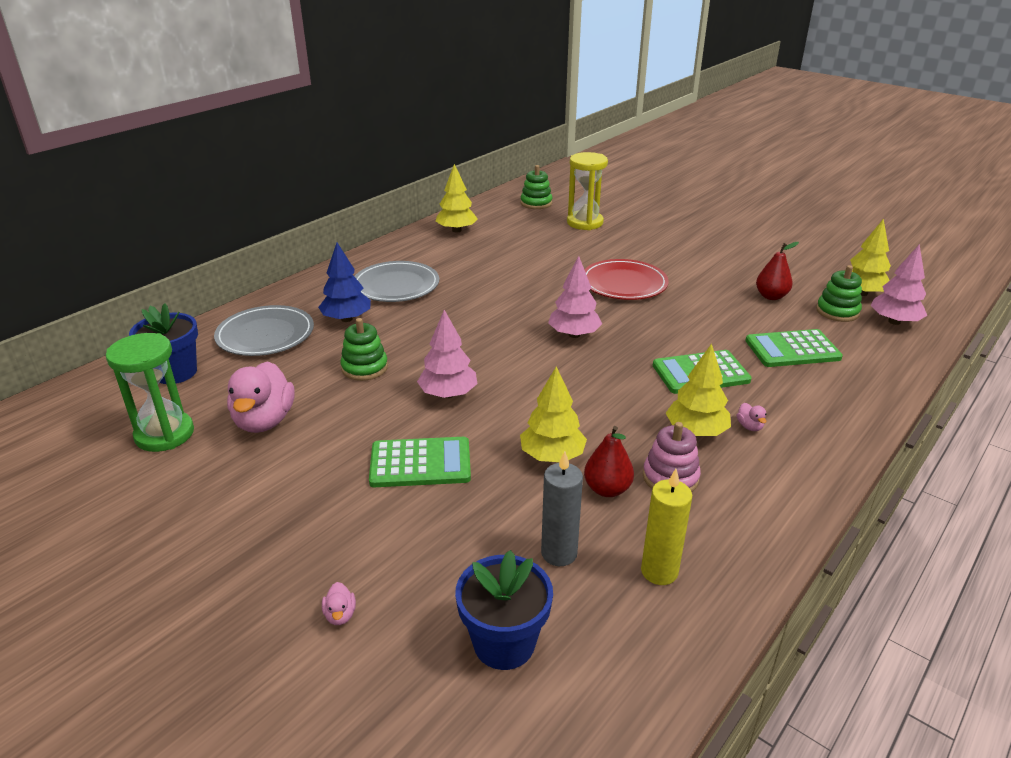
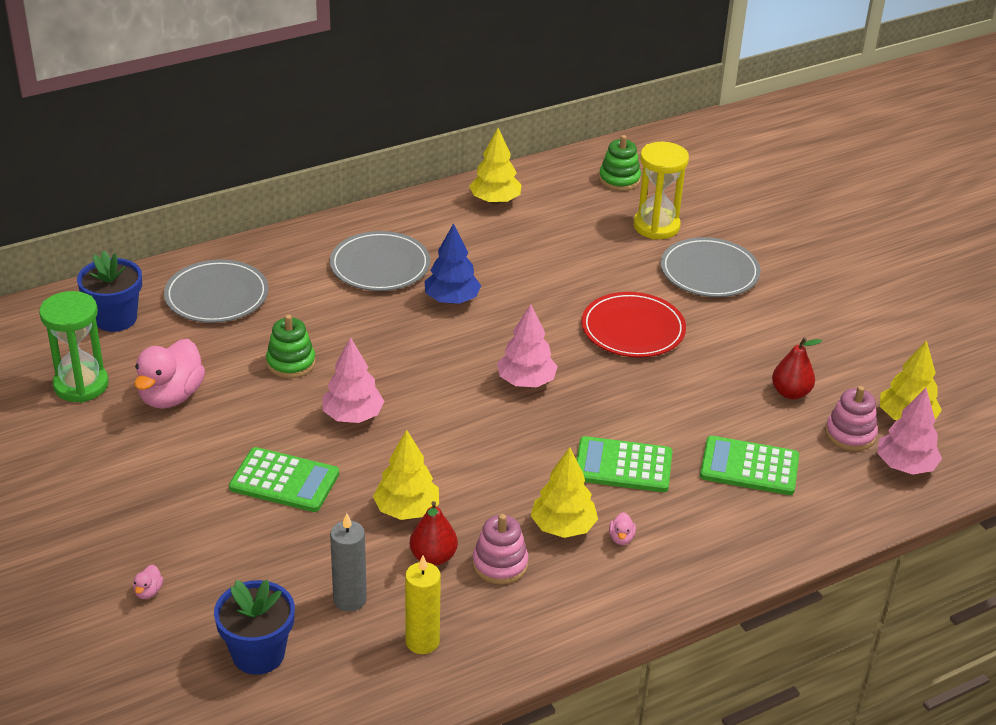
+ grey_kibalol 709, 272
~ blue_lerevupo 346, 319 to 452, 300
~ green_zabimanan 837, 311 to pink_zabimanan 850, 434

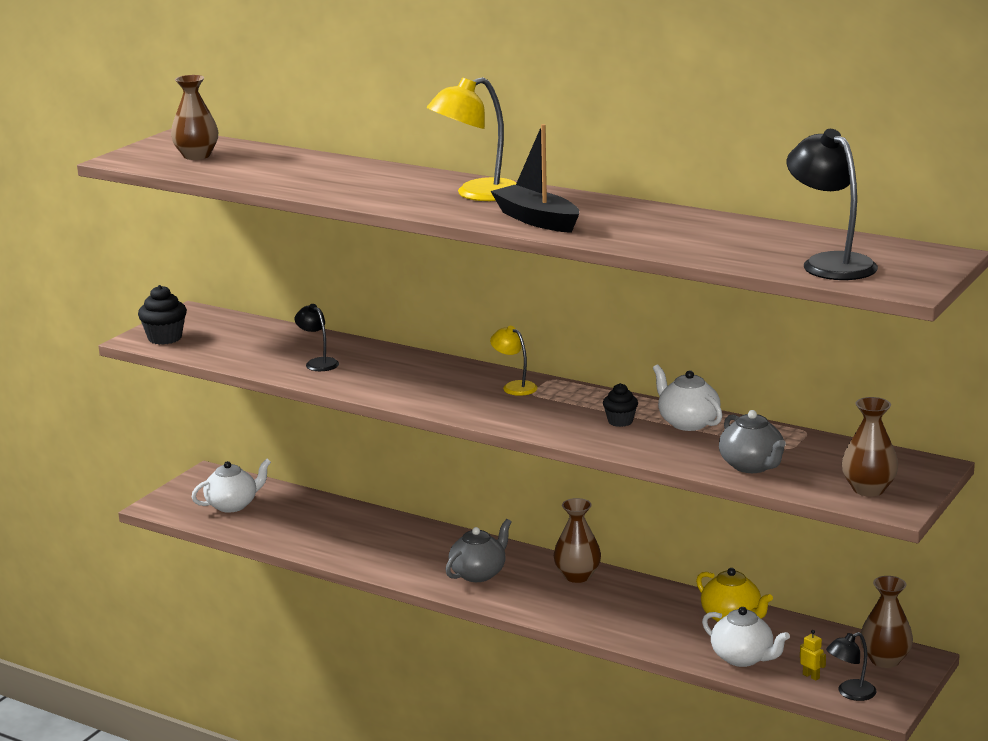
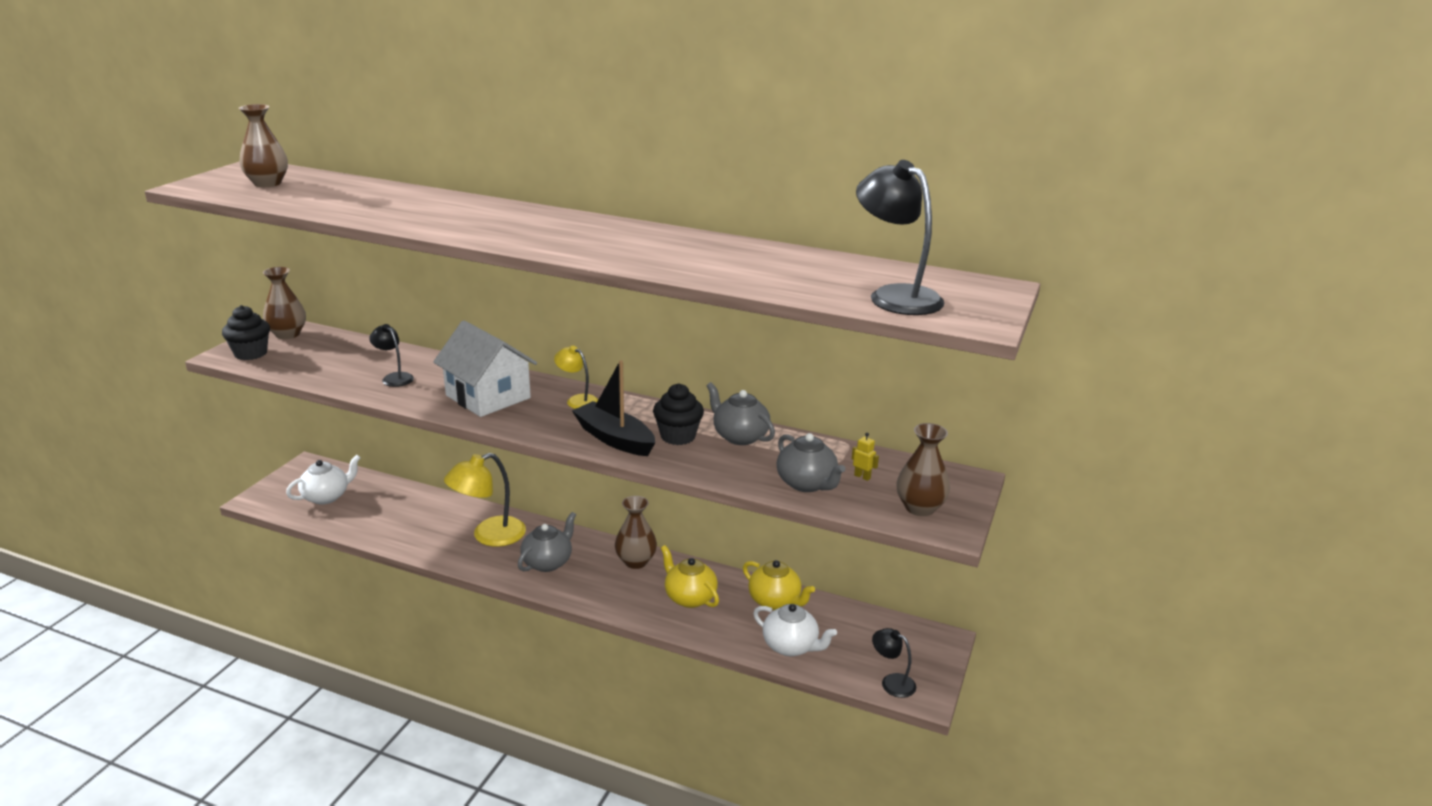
+ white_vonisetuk 488, 397
+ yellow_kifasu 689, 597
~ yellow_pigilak 476, 194 to 489, 536
~ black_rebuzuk 536, 220 to 614, 439
~ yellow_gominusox 811, 676 to 862, 476
~ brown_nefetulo 885, 660 to 287, 334
~ white_kifasu 687, 423 to grey_kifasu 740, 436
~ black_pigilak 850, 693 = 892, 682 75 degrees clockwise
~ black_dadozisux 620, 421 = 678, 436 x1.53

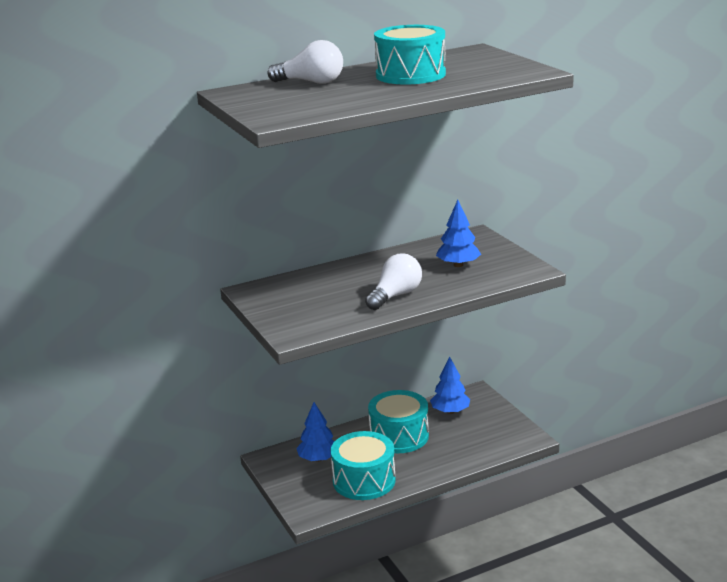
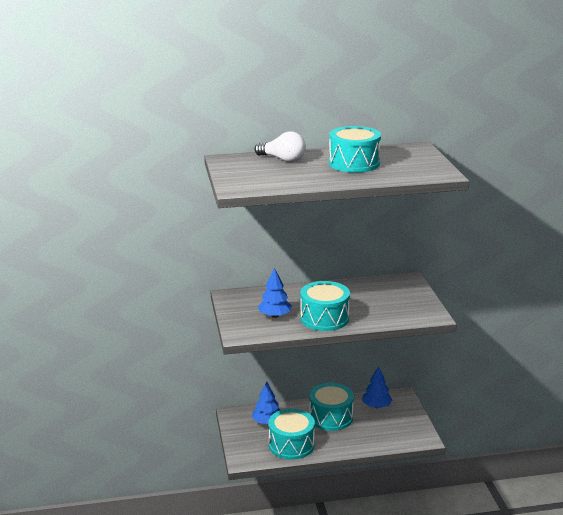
~ blue_lerevupo 458, 265 to 274, 316
~ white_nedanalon 395, 296 to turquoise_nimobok 324, 318

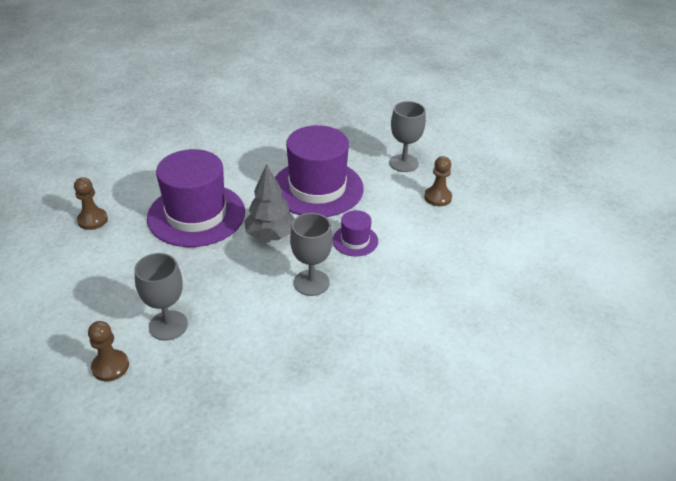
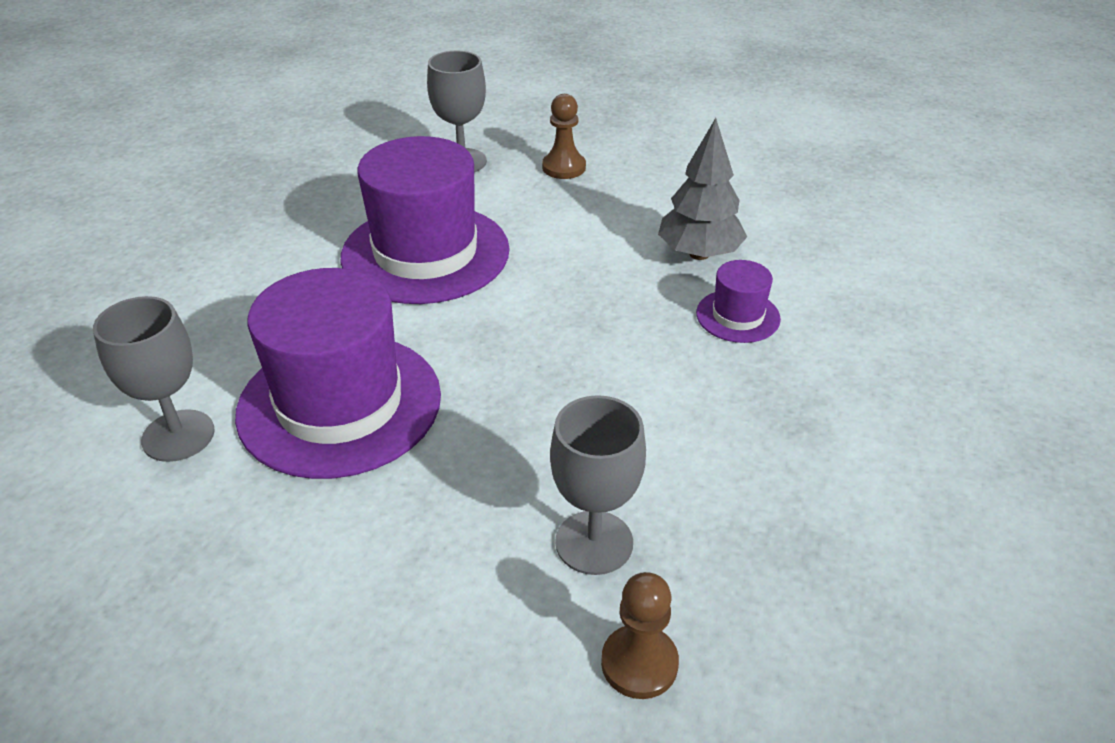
- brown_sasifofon 92, 220
~ grey_lerevupo 270, 235 to 699, 254
~ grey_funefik 311, 282 to 178, 436
~ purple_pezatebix 355, 240 to 738, 316

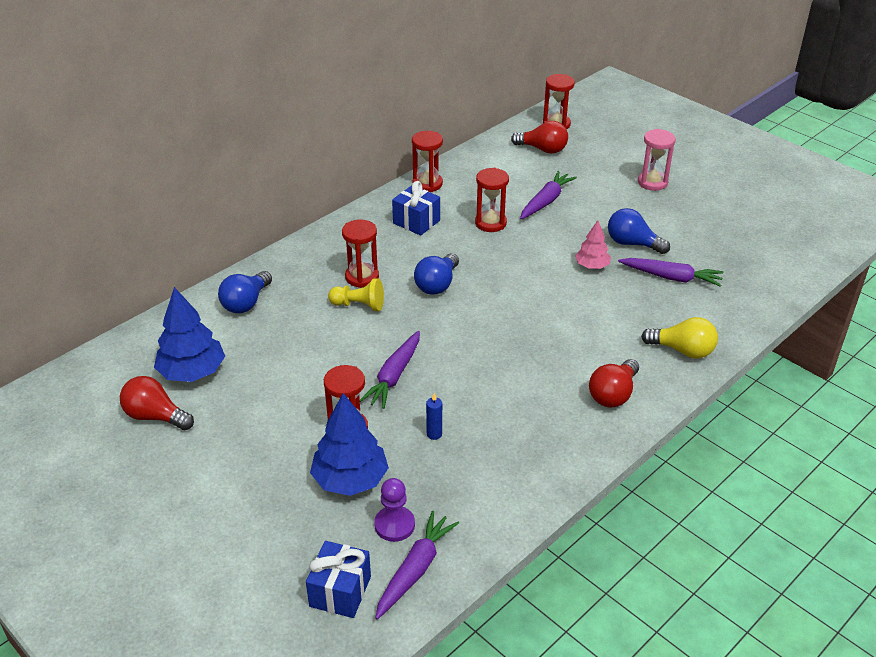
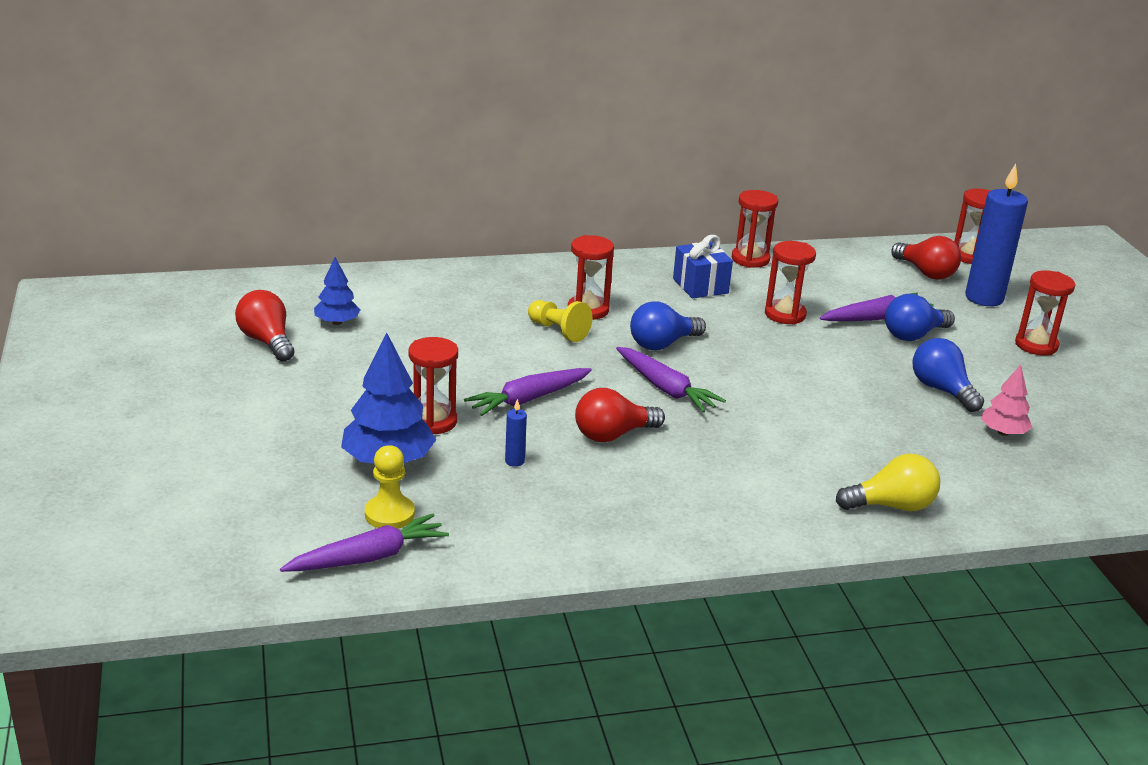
- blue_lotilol 340, 591
+ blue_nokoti 984, 298
~ blue_nedanalon 246, 303 to 913, 335
~ pink_lerevupo 592, 266 to 1003, 432
~ red_nedanalon 613, 394 to 613, 435
~ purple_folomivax 671, 277 to 665, 389
~ purple_sasifofon 394, 525 to yellow_sasifofon 389, 514
~ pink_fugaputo 652, 182 to red_fugaputo 1036, 345
~ yellow_nedanalon 682, 350 = 891, 506 60 degrees counterclockwise
~ blue_lerevupo 192, 372 = 337, 322 x0.58

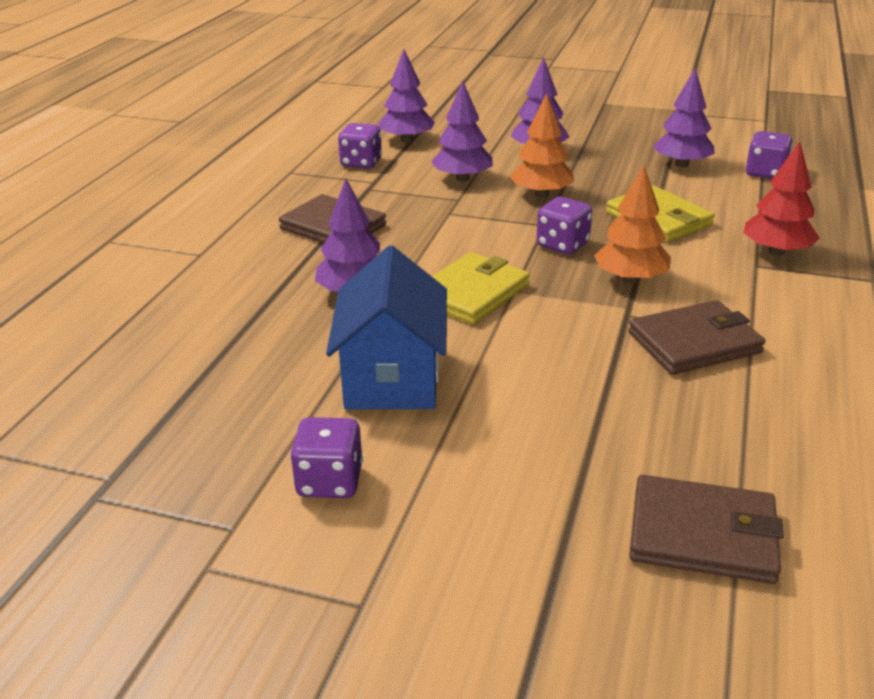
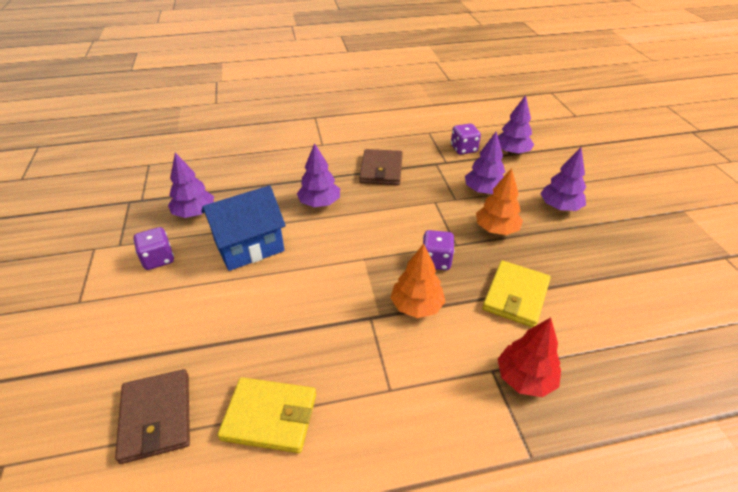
- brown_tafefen 694, 343
- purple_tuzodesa 765, 173
~ yellow_tafefen 471, 293 to 270, 416
~ purple_lerevupo 681, 165 to 194, 213

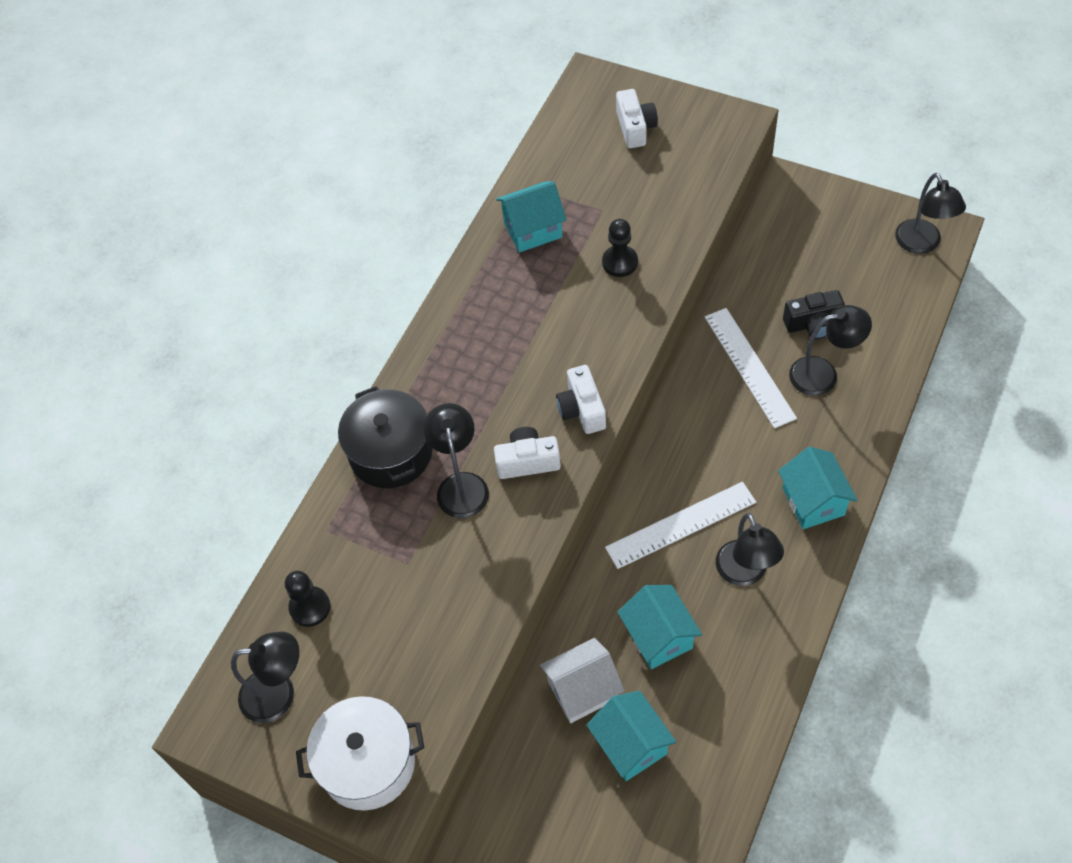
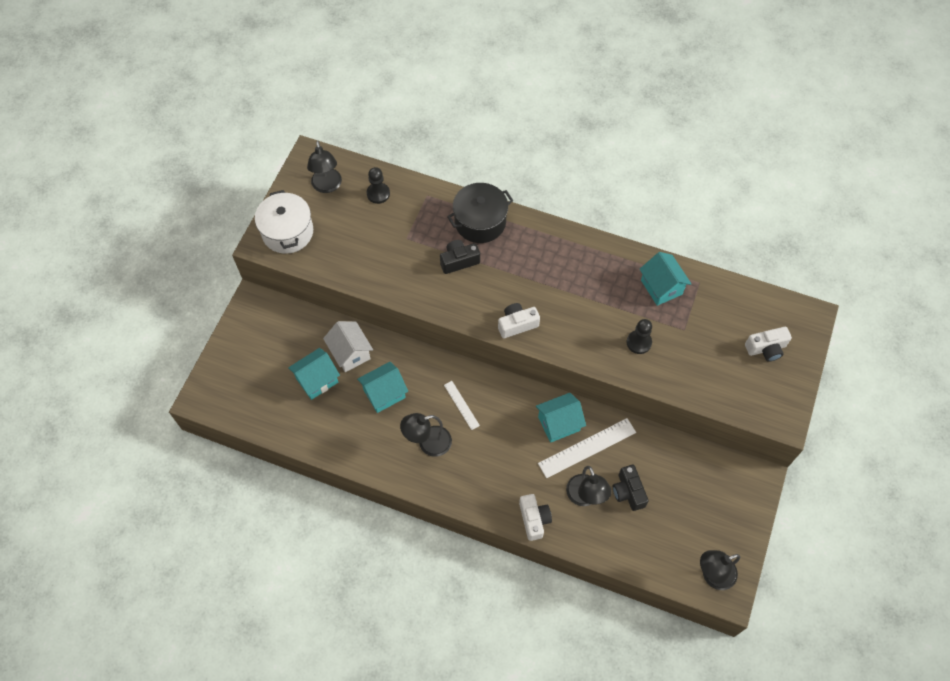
~ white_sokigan 527, 461 to 534, 519
~ turquoise_vonisetuk 813, 501 to 559, 424
~ black_pigilak 461, 485 to black_sokigan 459, 261
~ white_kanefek 680, 524 = 461, 405 x0.55

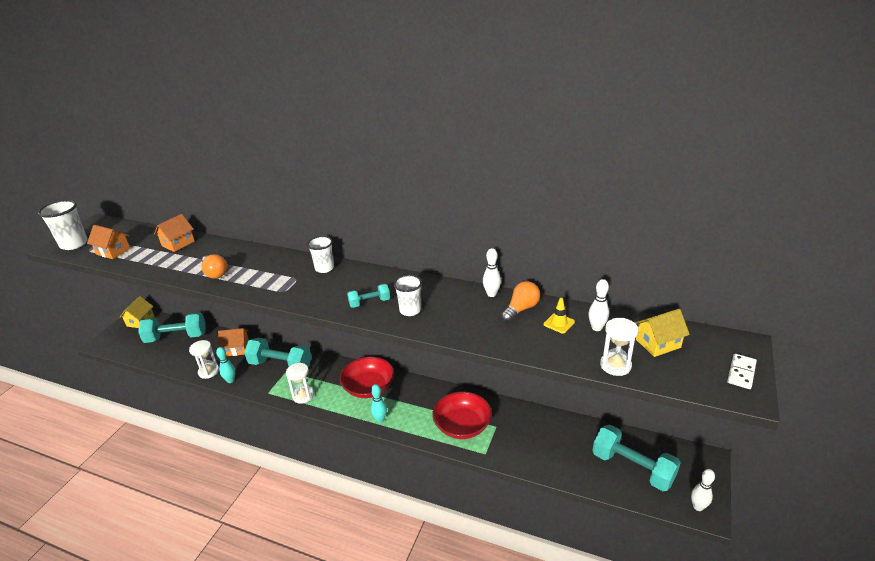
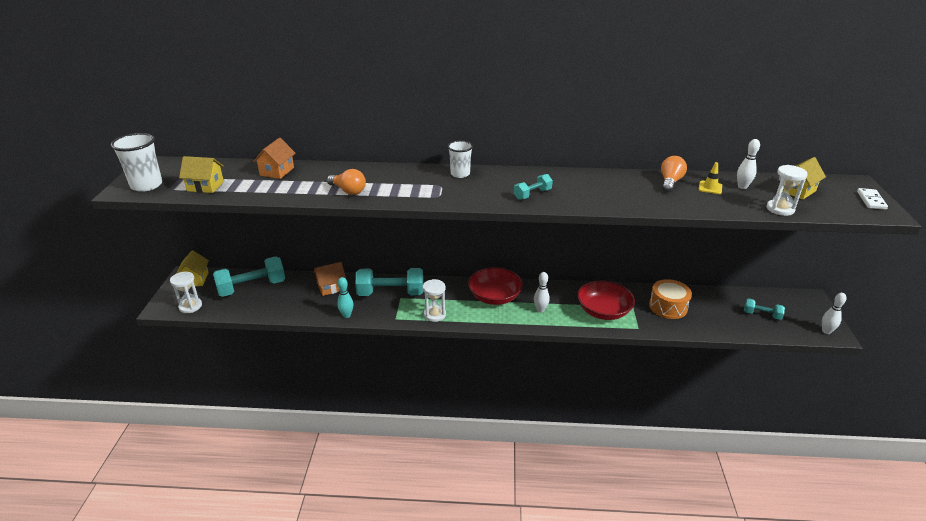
- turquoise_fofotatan 380, 419
- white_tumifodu 410, 310
+ orange_nimobok 668, 307
~ white_fugaputo 209, 371 to 190, 306
~ white_fofotatan 491, 294 to 540, 310
~ orange_vonisetuk 113, 251 to yellow_vonisetuk 205, 186
~ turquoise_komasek 632, 468 = 761, 315 x0.51

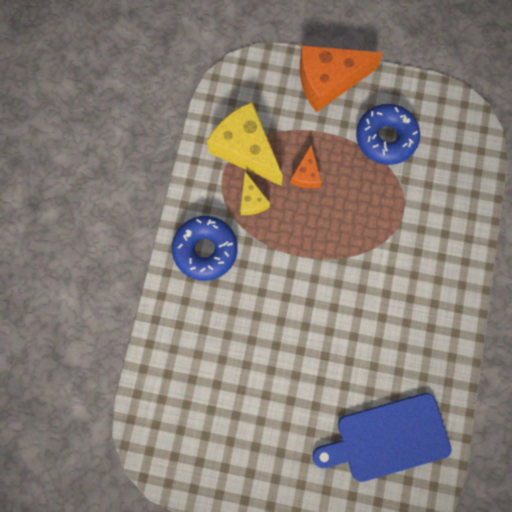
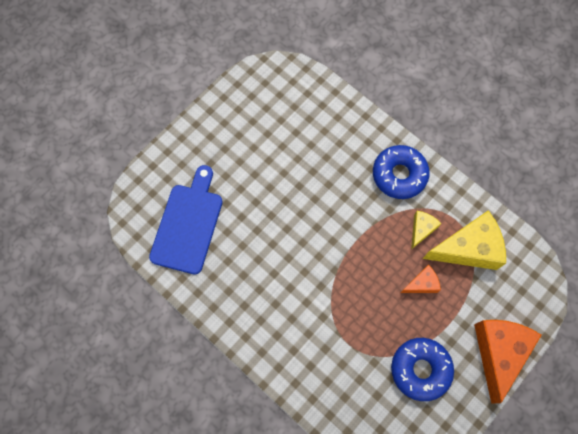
~ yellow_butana 252, 200 = 421, 229 105 degrees clockwise
~ orange_butana 306, 174 = 421, 284 120 degrees clockwise

